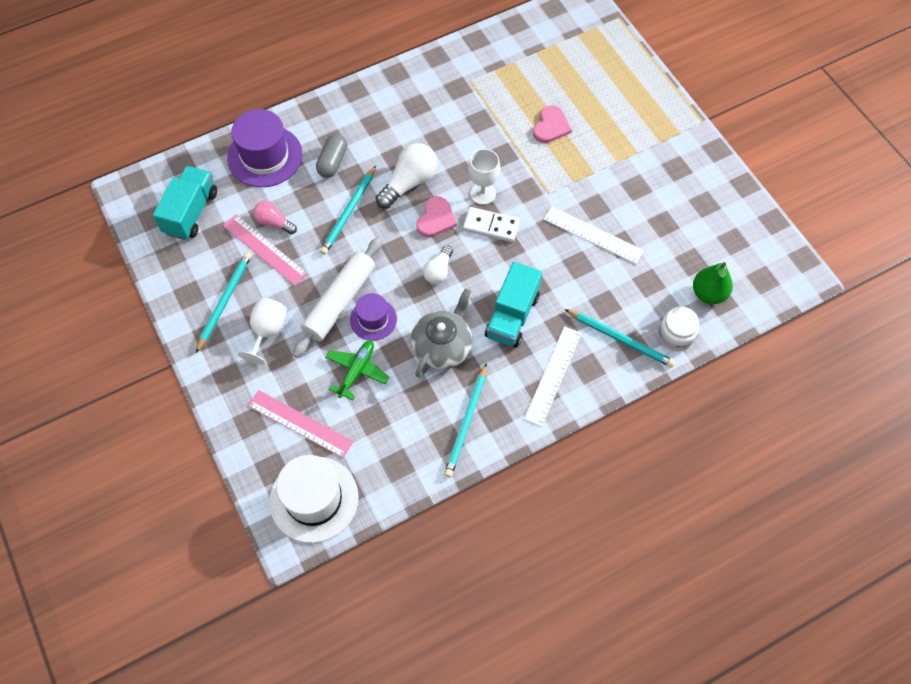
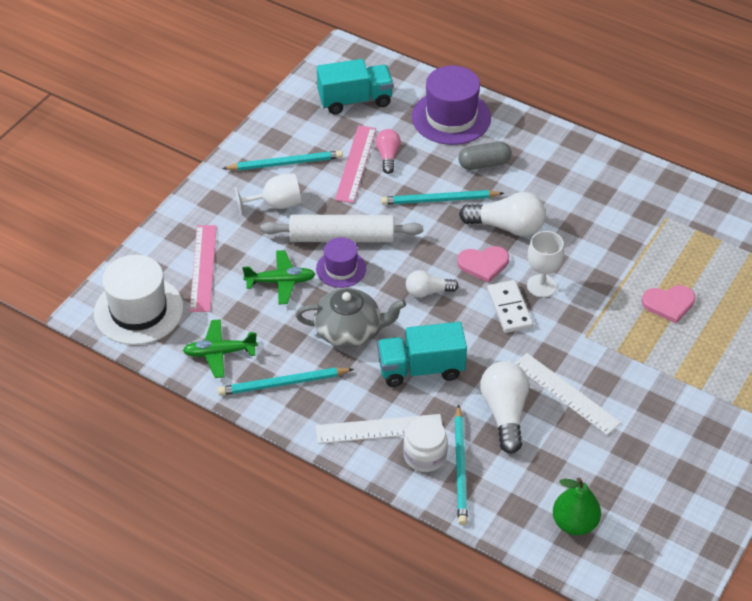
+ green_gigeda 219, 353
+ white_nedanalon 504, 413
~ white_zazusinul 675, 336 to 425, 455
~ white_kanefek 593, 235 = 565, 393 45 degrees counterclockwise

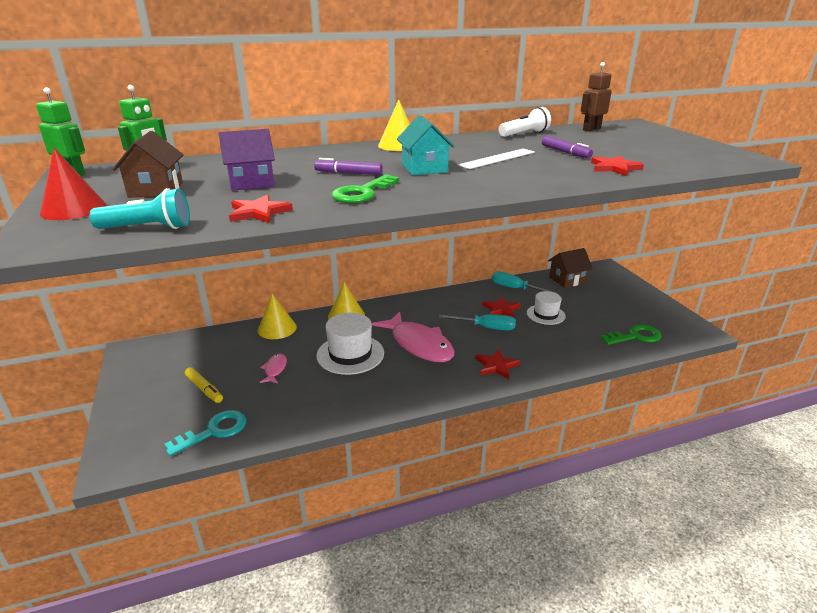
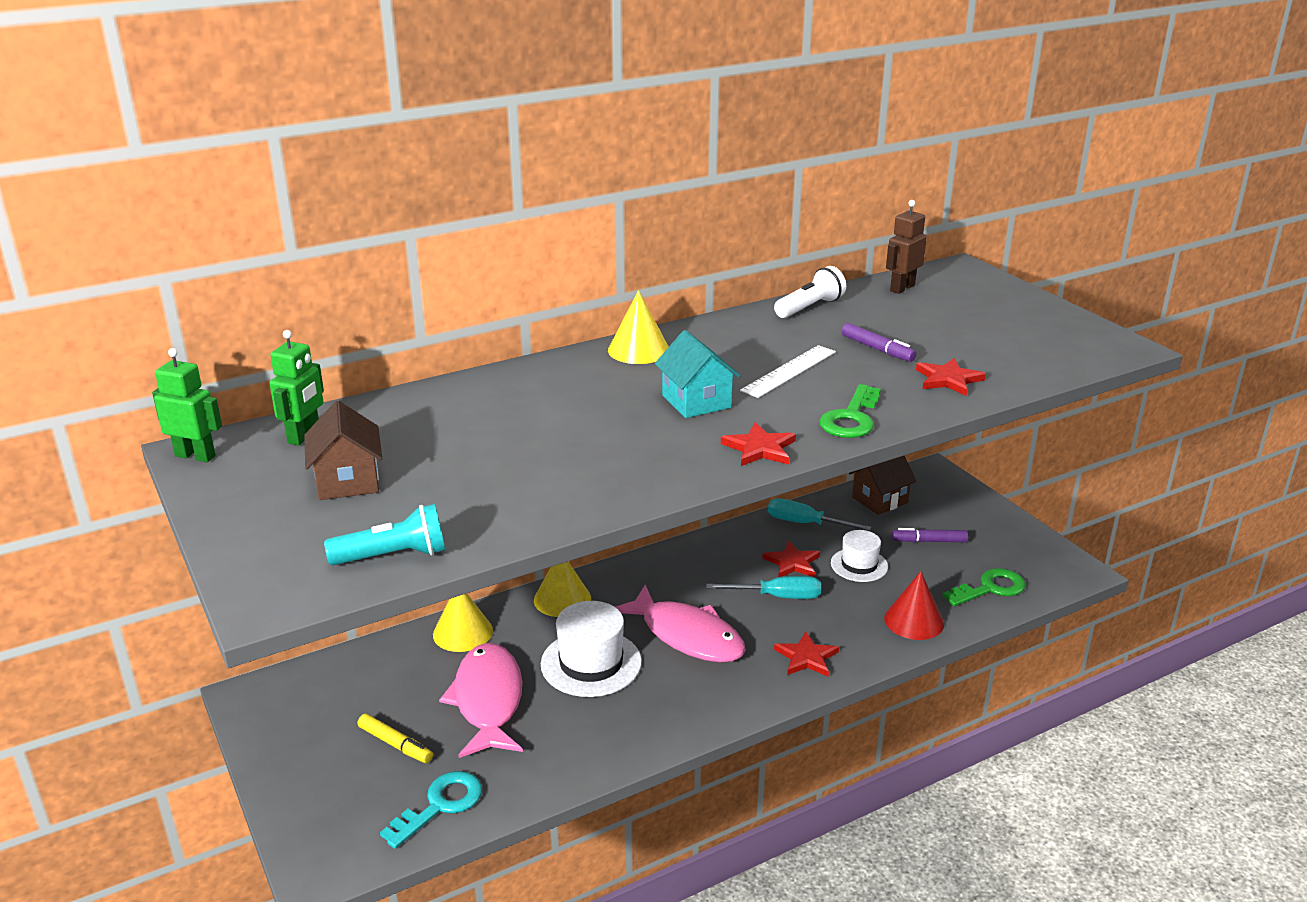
- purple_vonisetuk 251, 182
~ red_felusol 73, 209 to 914, 621
~ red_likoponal 259, 212 to 760, 448
~ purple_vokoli 348, 173 to 929, 541
~ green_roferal 362, 193 to 851, 418
~ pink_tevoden 275, 369 = 488, 700 x2.26

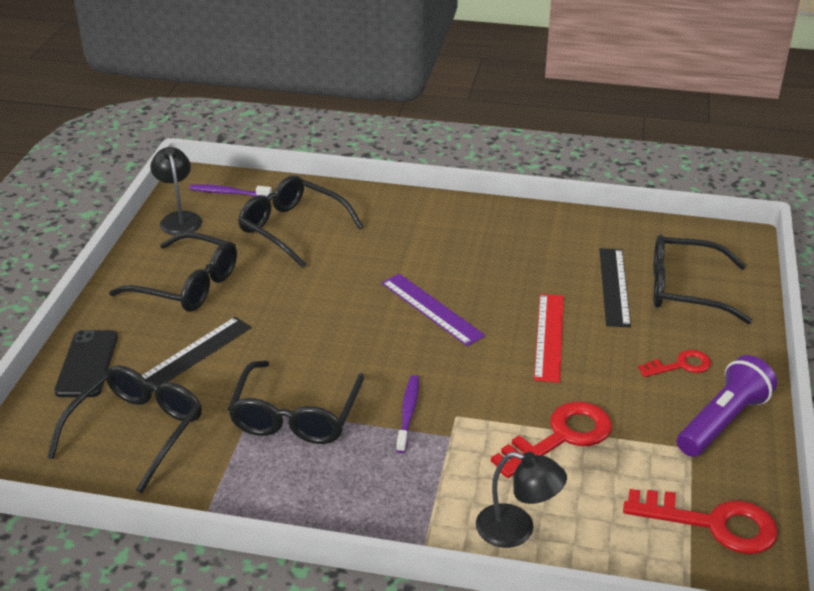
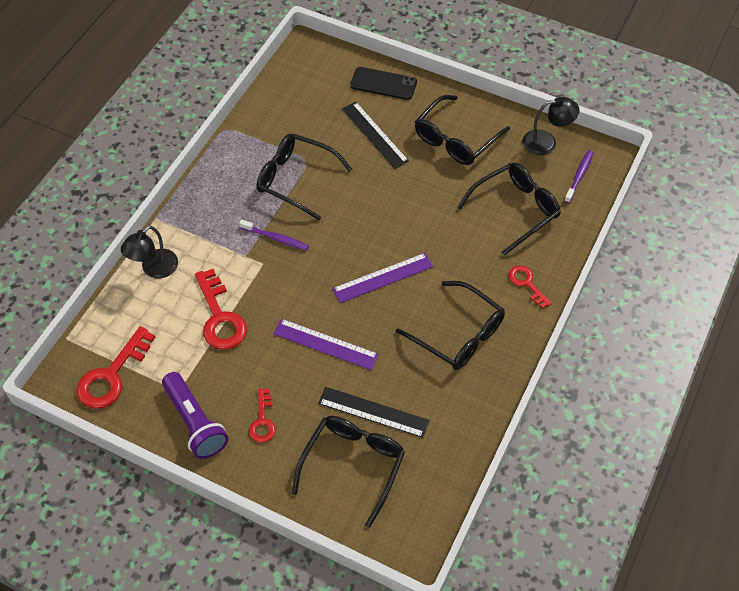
+ red_roferal 526, 284
~ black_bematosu 136, 432 to 458, 334
~ red_kanefek 549, 337 to purple_kanefek 325, 344

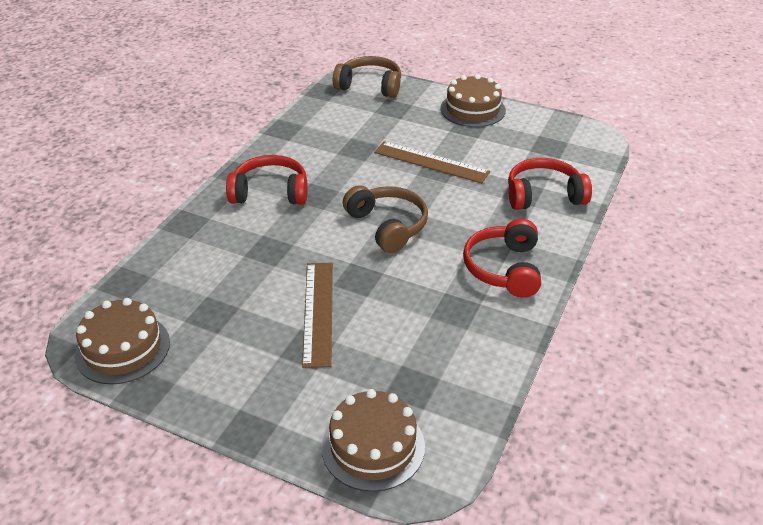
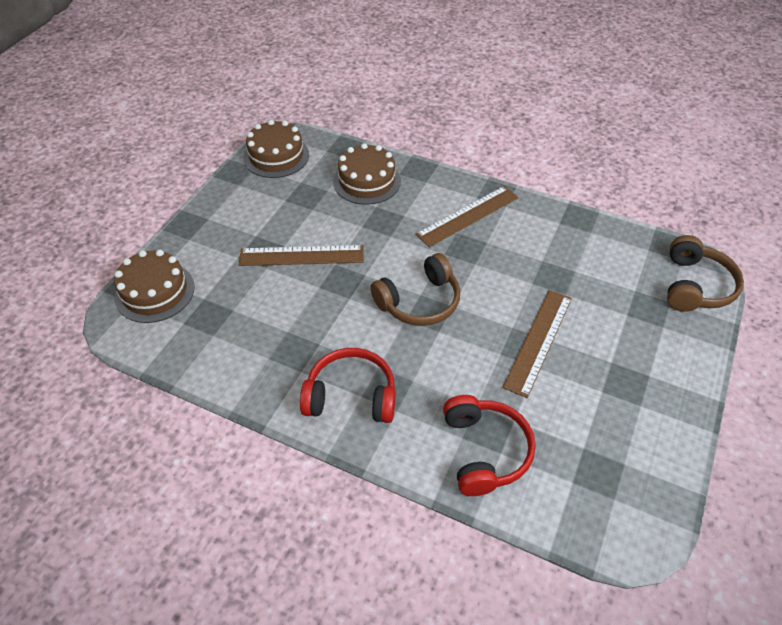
~ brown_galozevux 472, 109 to 367, 181
~ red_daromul 270, 192 to brown_kanefek 467, 216

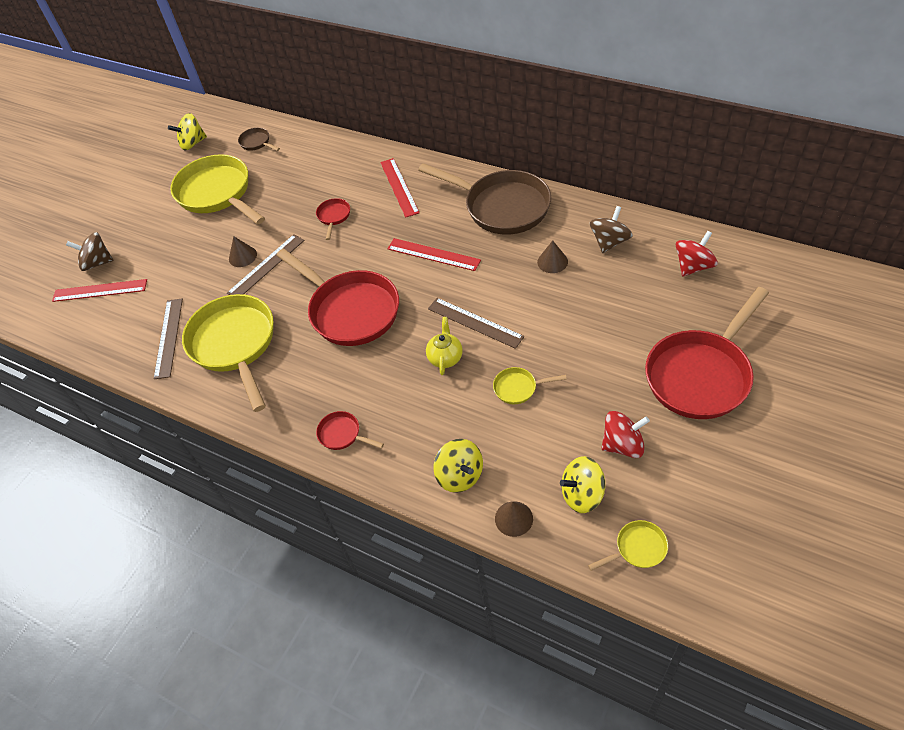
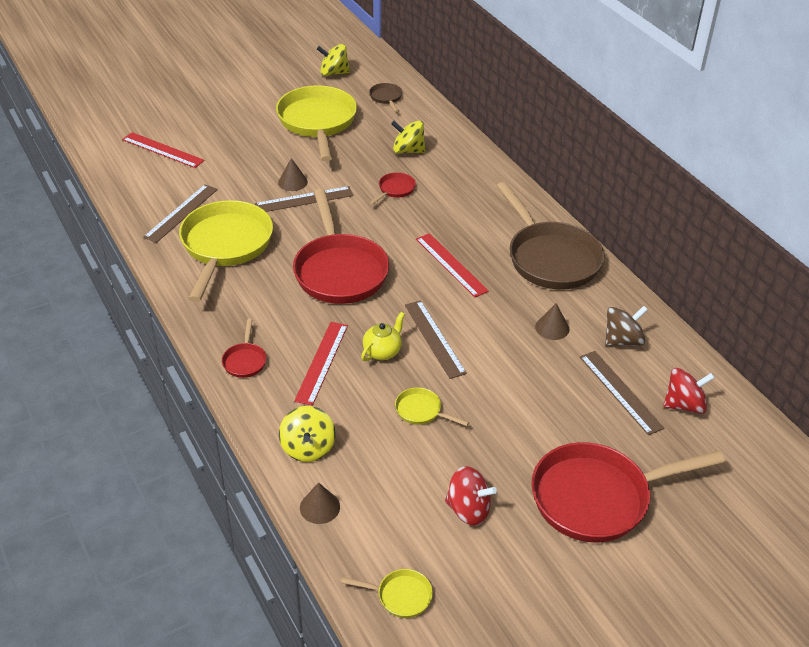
- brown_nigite 97, 263
+ brown_kanefek 620, 392
~ red_kanefek 399, 187 to 322, 362
~ yellow_nigite 582, 494 to 408, 150
~ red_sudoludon 342, 434 = 245, 361 150 degrees counterclockwise

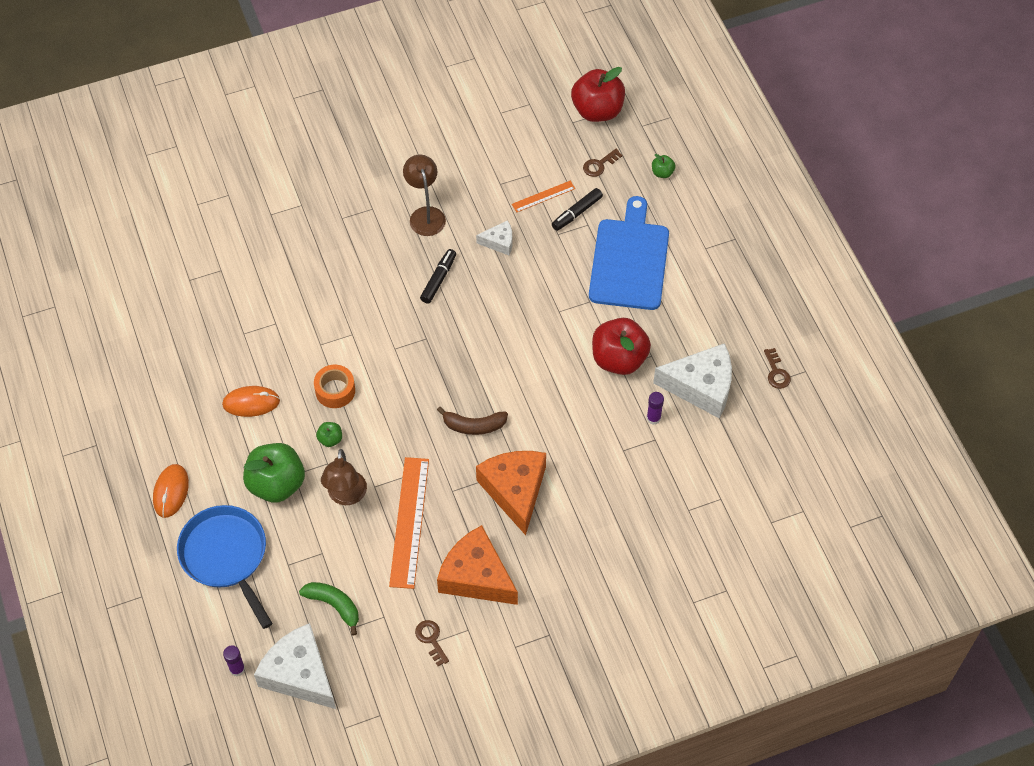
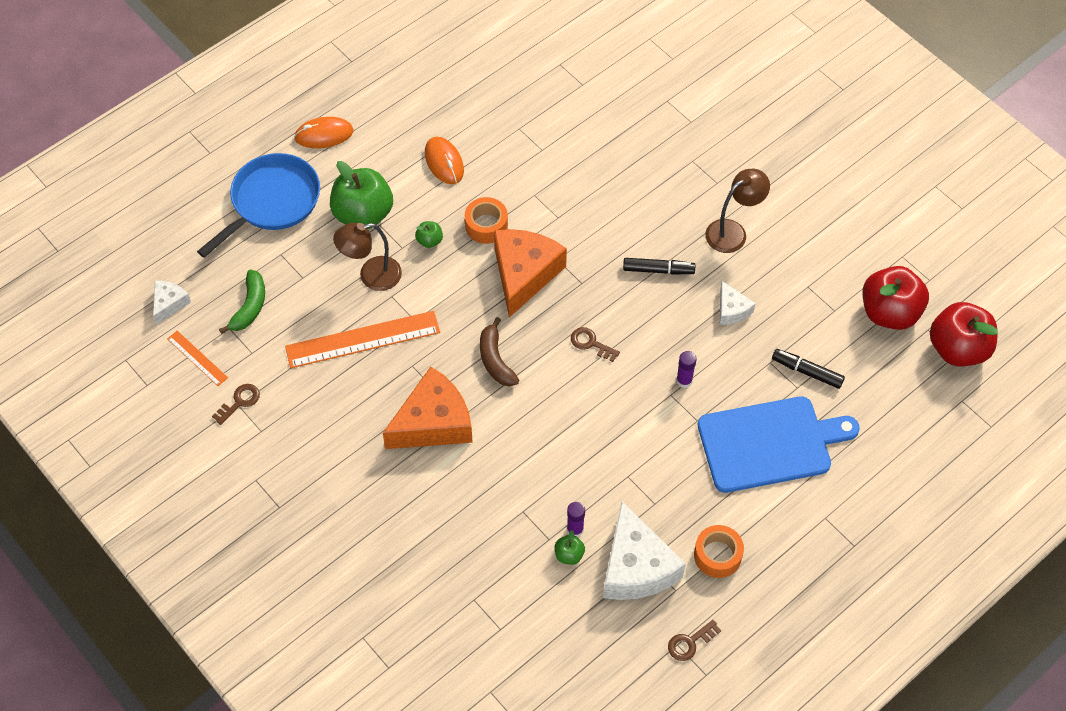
+ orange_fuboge 717, 555
~ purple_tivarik 237, 669 to 684, 381
~ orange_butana 476, 576 to 524, 274
~ orange_kanefek 543, 196 to 197, 358
~ brown_roferal 599, 165 to 591, 343
~ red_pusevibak 619, 359 to 889, 312
~ green_pusevibak 662, 173 to 569, 555
~ white_butana 299, 674 = 169, 304 x0.50

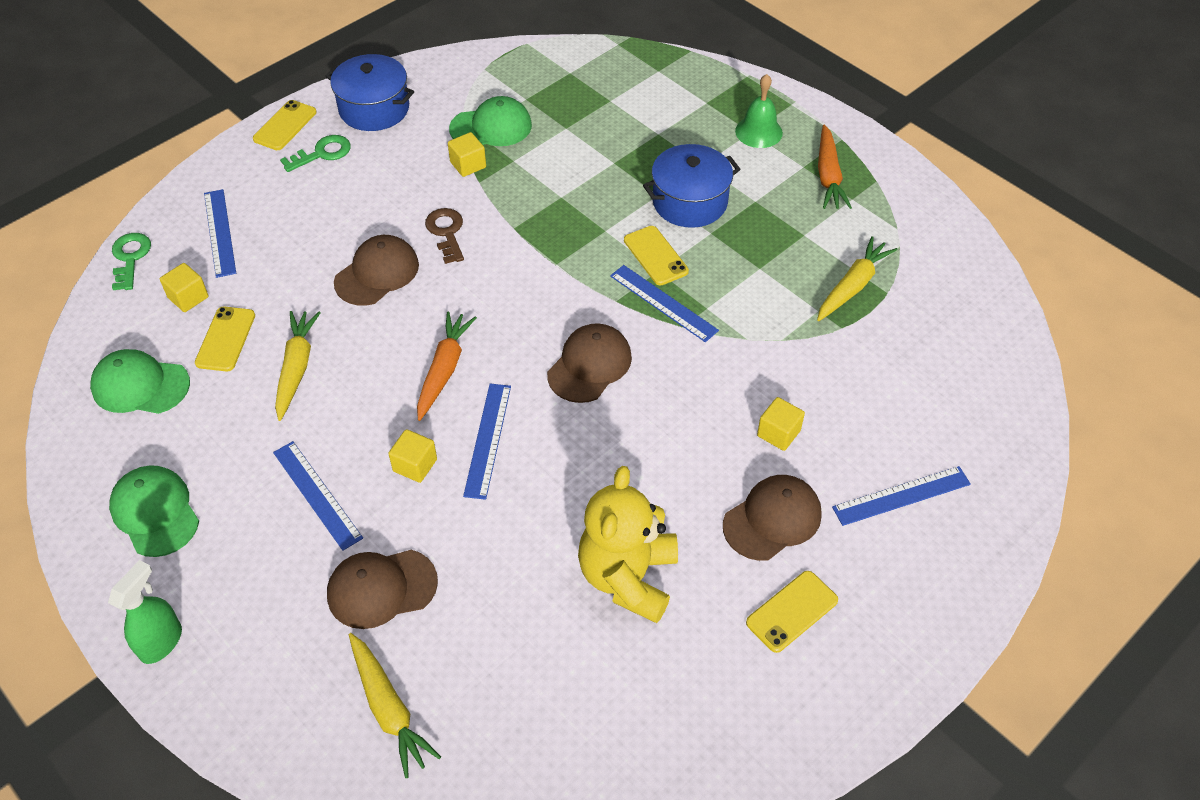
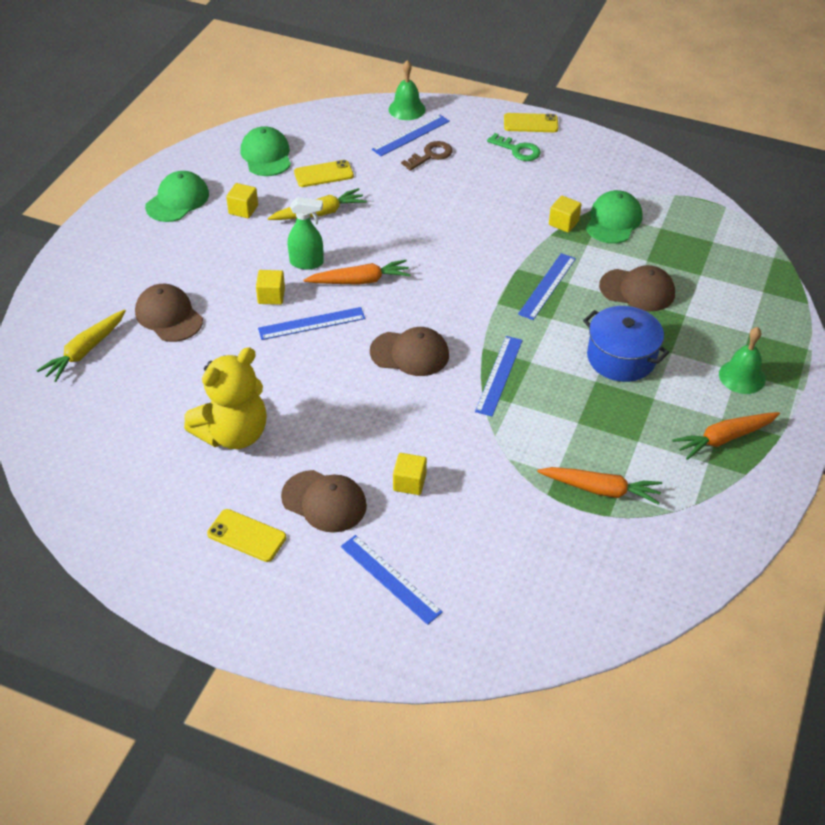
- green_roferal 130, 258
- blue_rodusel 374, 109
- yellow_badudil 655, 256
+ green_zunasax 407, 109
~ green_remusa 161, 642 to 307, 263
~ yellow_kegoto 188, 297 to 243, 210
~ blue_kanefek 316, 494 to 547, 286
~ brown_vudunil 377, 273 to 637, 290
~ brown_roferal 446, 232 to 430, 155
~ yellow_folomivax 852, 286 to orange_folomivax 600, 489
~ green_vudunil 491, 127 = 613, 221 120 degrees counterclockwise
~ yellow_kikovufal 628, 577 = 233, 434 150 degrees clockwise

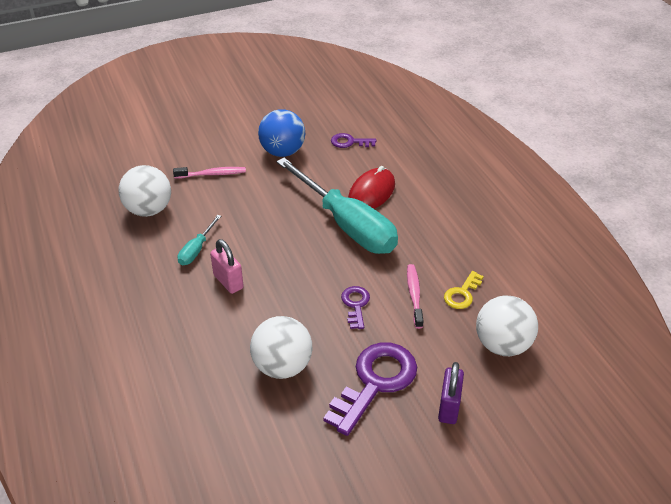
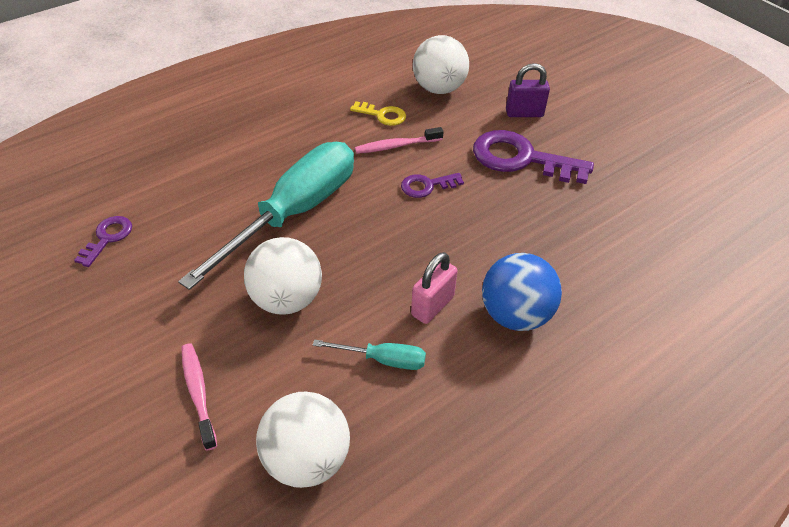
- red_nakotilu 371, 193
~ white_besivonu 282, 366 to 287, 299
~ blue_besivonu 282, 152 to 515, 315
~ purple_roferal 349, 142 = 107, 238 150 degrees counterclockwise

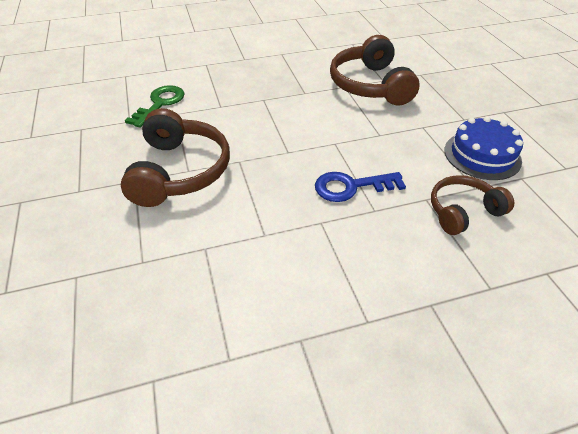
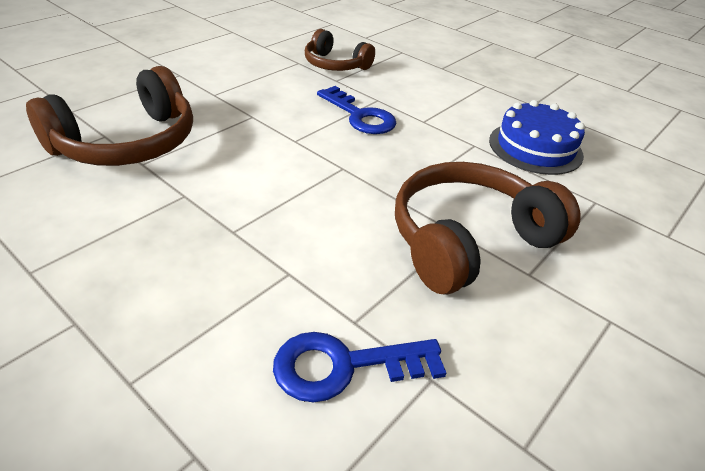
~ blue_galozevux 482, 155 to 535, 147
~ green_roferal 160, 104 to blue_roferal 345, 366

